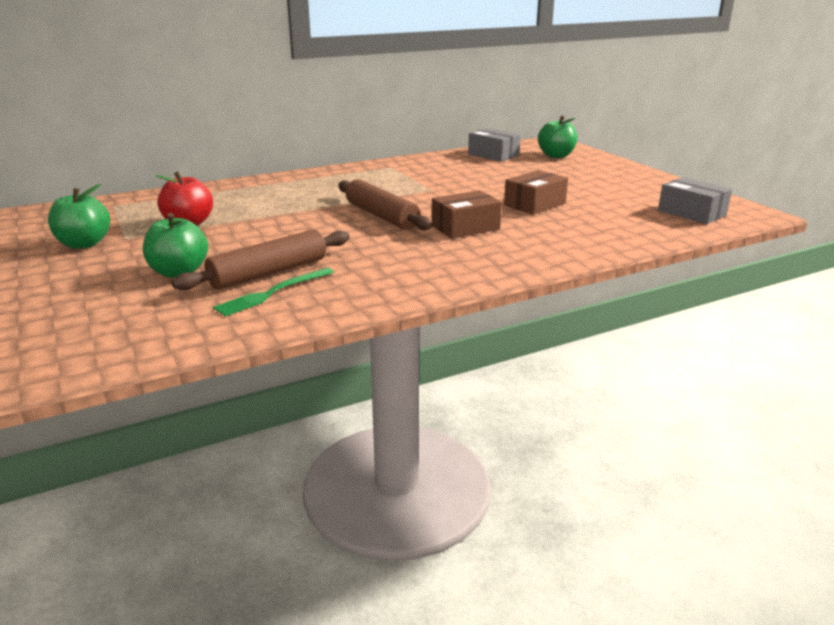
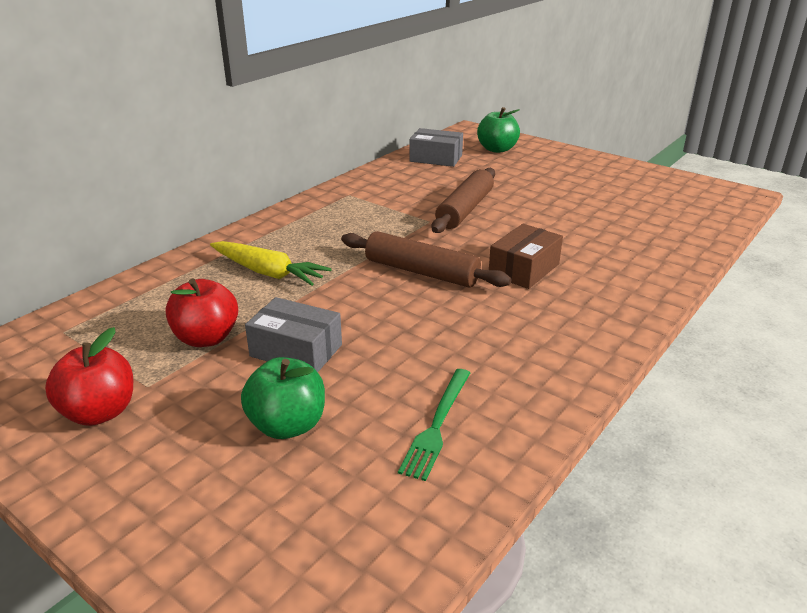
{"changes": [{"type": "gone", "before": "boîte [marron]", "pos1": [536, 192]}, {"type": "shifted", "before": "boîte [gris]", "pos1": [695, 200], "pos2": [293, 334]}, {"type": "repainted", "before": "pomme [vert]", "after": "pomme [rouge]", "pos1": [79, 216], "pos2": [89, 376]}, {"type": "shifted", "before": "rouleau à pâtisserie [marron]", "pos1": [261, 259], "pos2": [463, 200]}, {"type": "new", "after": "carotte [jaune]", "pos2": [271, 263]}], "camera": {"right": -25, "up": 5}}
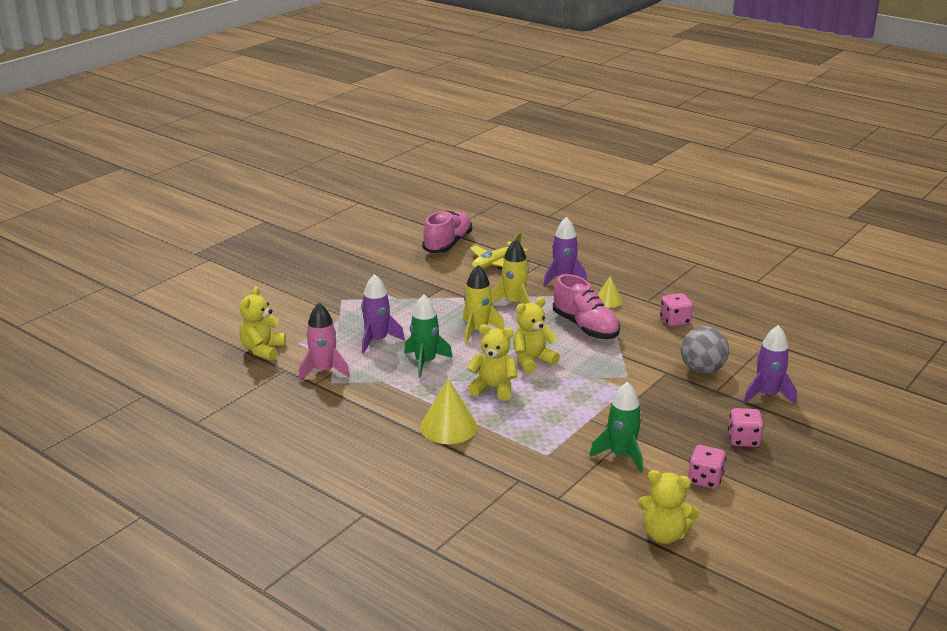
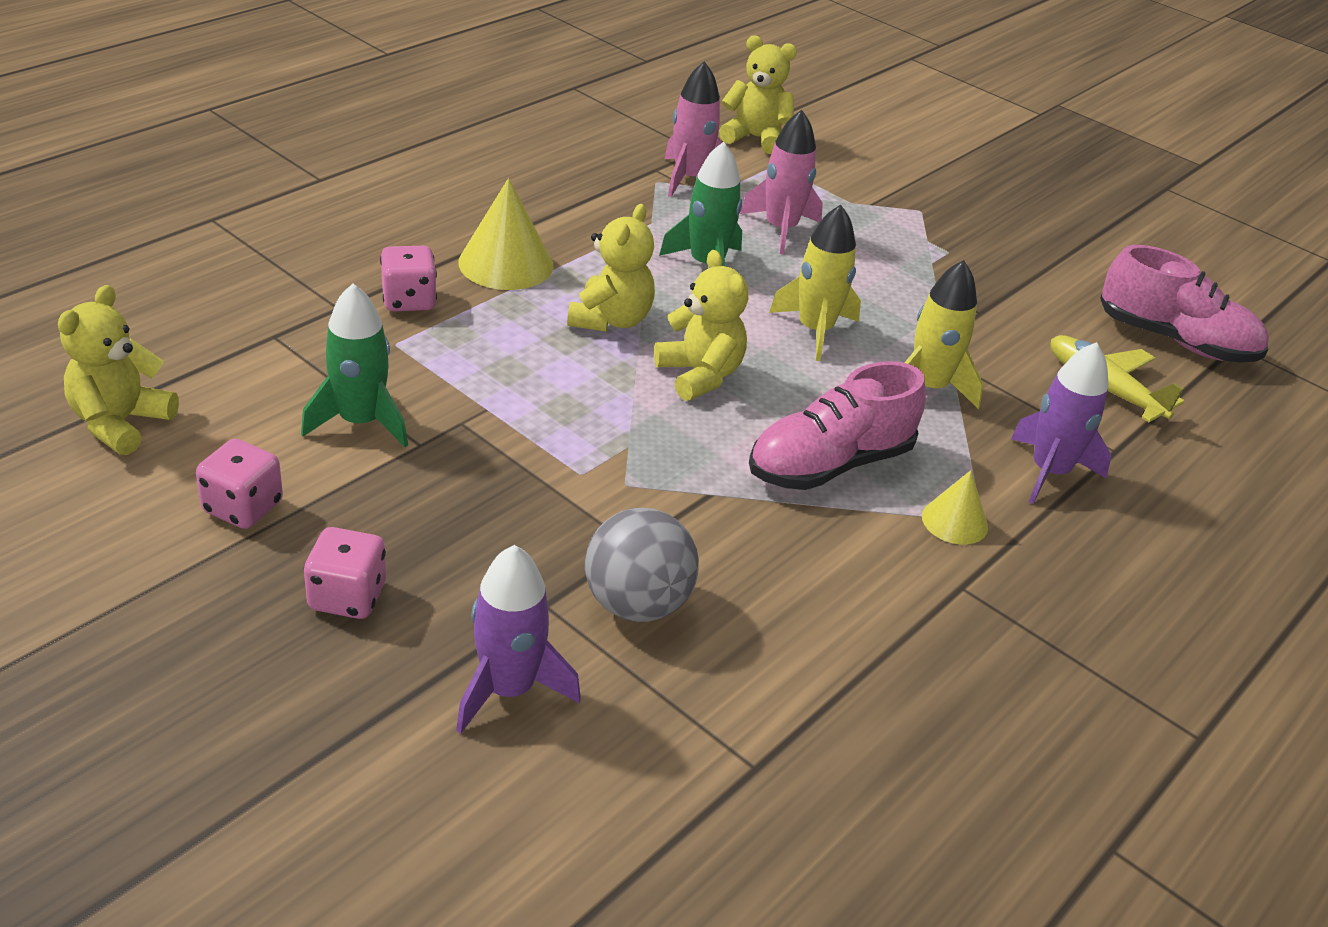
{"changes": [{"type": "repainted", "before": "fusée [violet]", "after": "fusée [rose]", "pos1": [383, 314], "pos2": [781, 182]}, {"type": "shifted", "before": "dé [rose]", "pos1": [676, 310], "pos2": [408, 278]}], "camera": {"right": 90, "up": 10}}
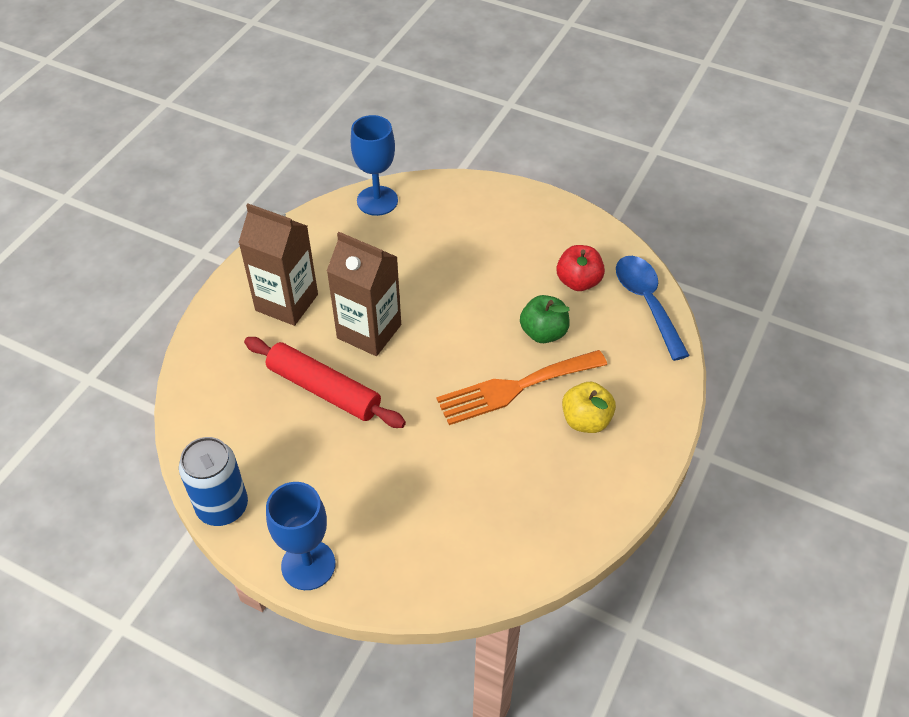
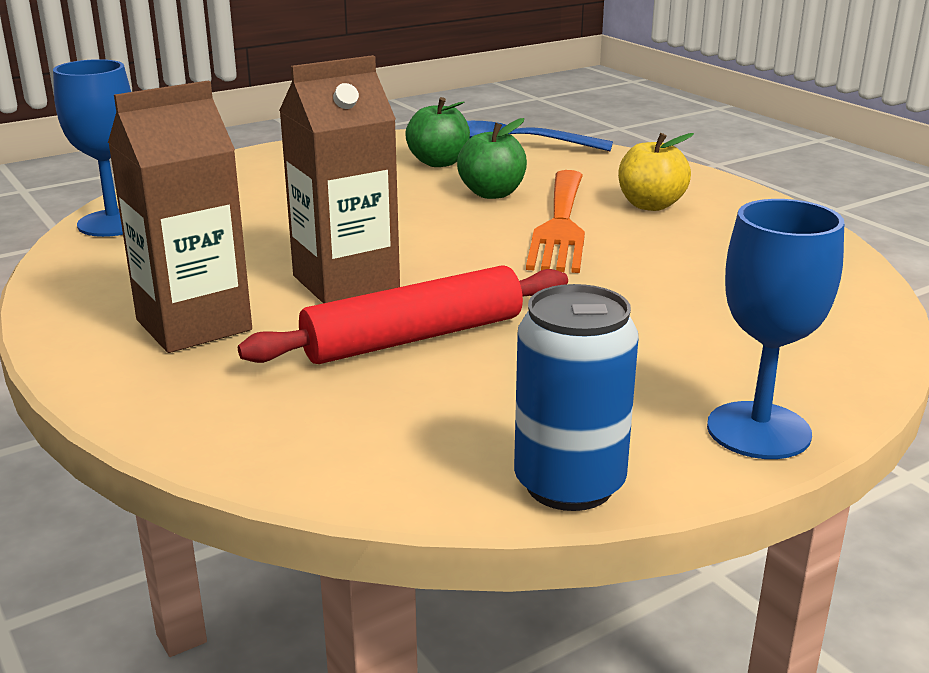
{"changes": [{"type": "repainted", "before": "pomme [rouge]", "after": "pomme [vert]", "pos1": [580, 268], "pos2": [437, 132]}], "camera": {"right": -60, "up": -25}}
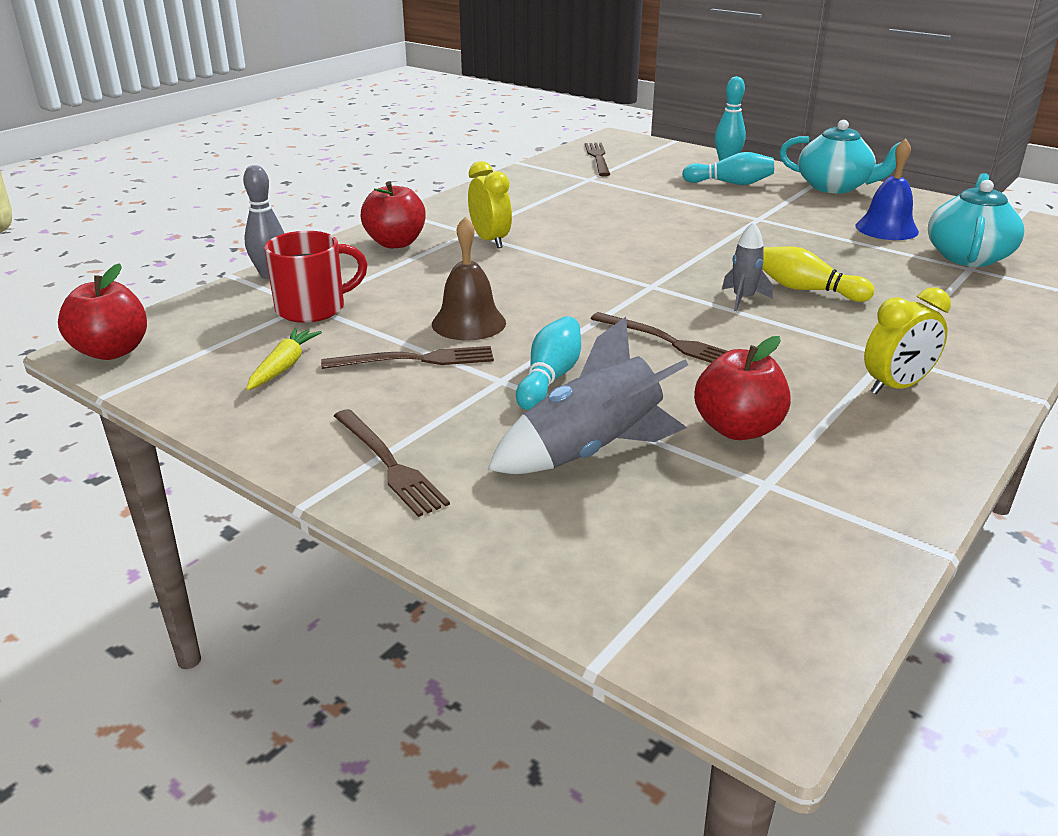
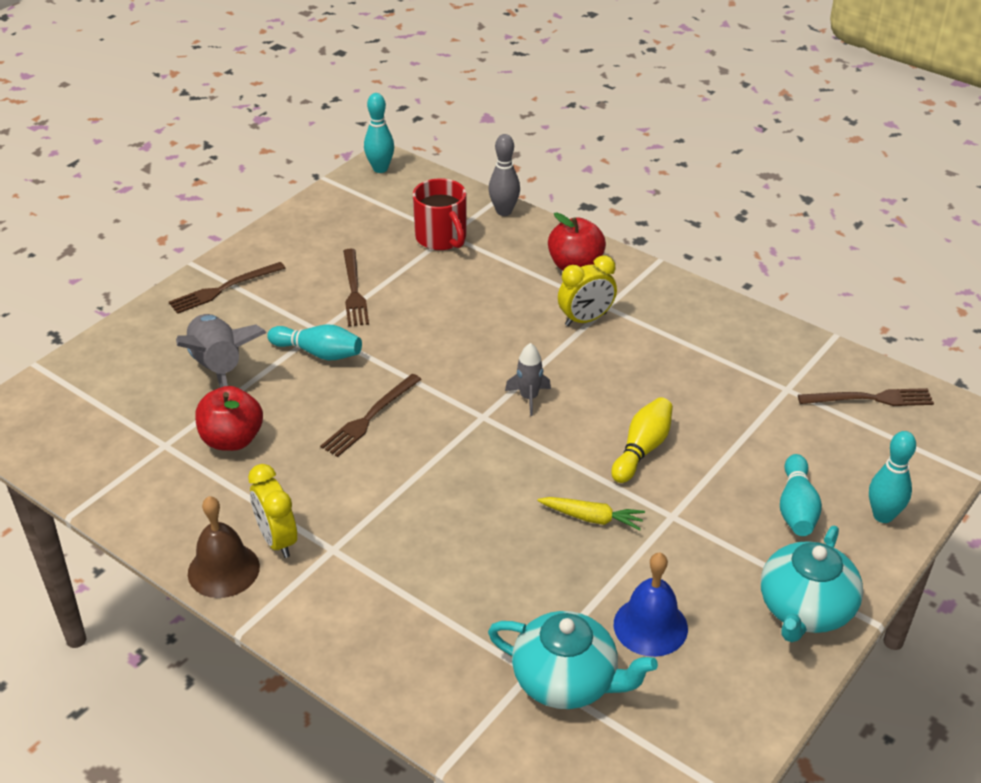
{"changes": [{"type": "shifted", "before": "cloche [marron]", "pos1": [469, 279], "pos2": [224, 547]}, {"type": "shifted", "before": "fusée [gris]", "pos1": [747, 266], "pos2": [528, 379]}, {"type": "shifted", "before": "quille [jaune]", "pos1": [818, 274], "pos2": [642, 440]}, {"type": "swapped", "before": "pomme [rouge]", "after": "quille [turquoise]", "pos1": [102, 311], "pos2": [379, 133]}, {"type": "shifted", "before": "carotte [jaune]", "pos1": [284, 359], "pos2": [591, 513]}], "camera": {"right": 90, "up": 10}}
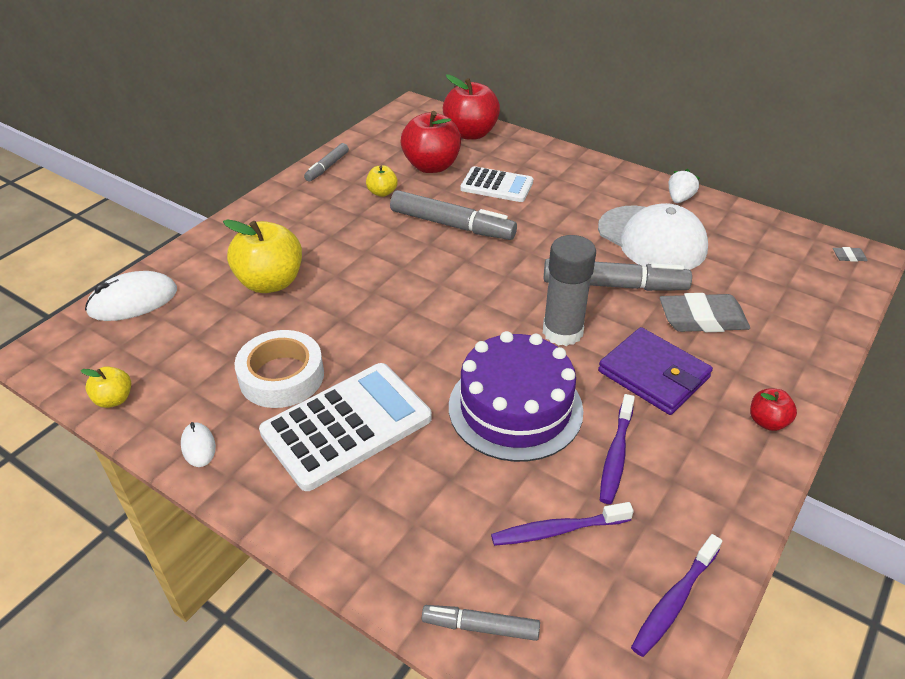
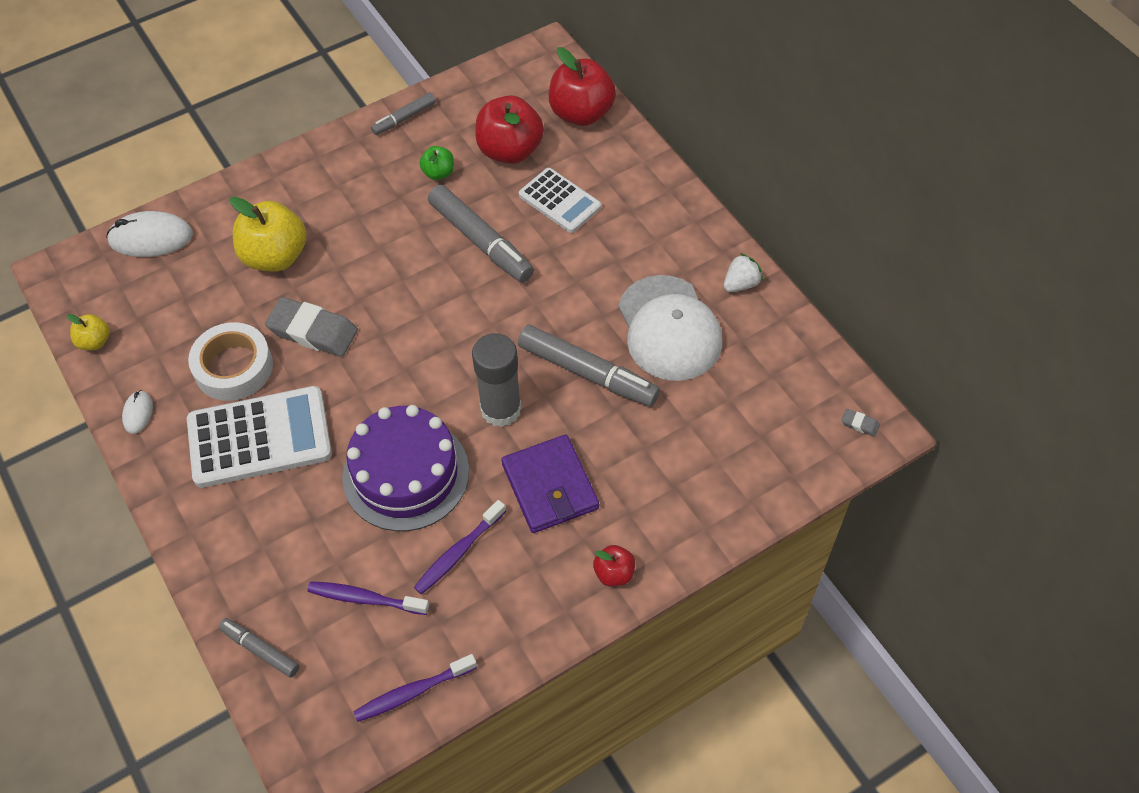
{"changes": [{"type": "repainted", "before": "pomme [jaune]", "after": "pomme [vert]", "pos1": [382, 181], "pos2": [436, 163]}, {"type": "shifted", "before": "gomme [gris]", "pos1": [705, 312], "pos2": [311, 327]}], "camera": {"right": 25, "up": 15}}
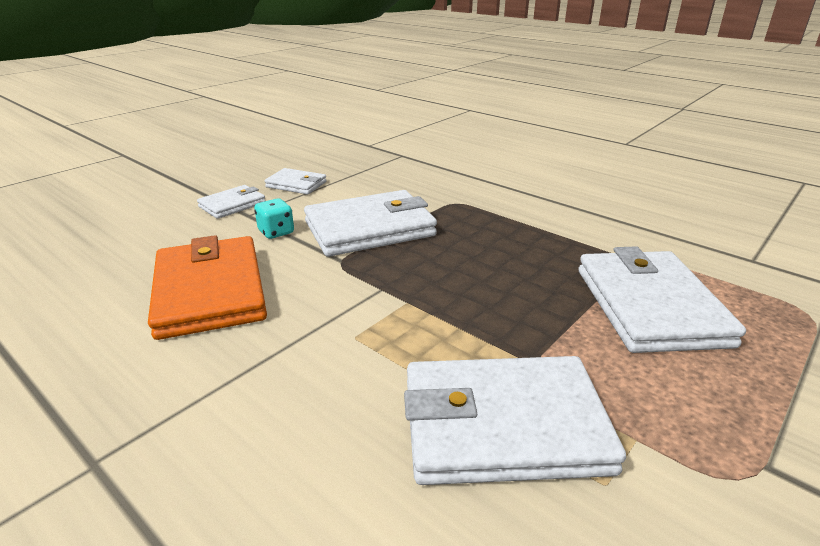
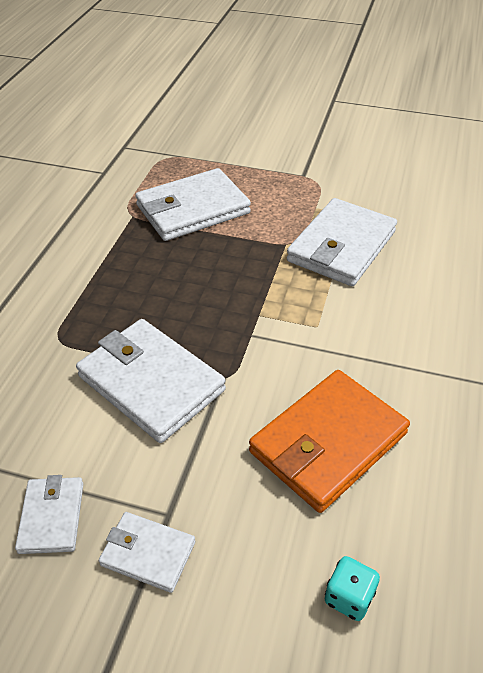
{"changes": [{"type": "shifted", "before": "dé [turquoise]", "pos1": [274, 218], "pos2": [352, 588]}, {"type": "rotated", "before": "portefeuille [blanc]", "pos1": [515, 420], "pos2": [342, 242], "turn": 60}], "camera": {"right": -115, "up": 15}}
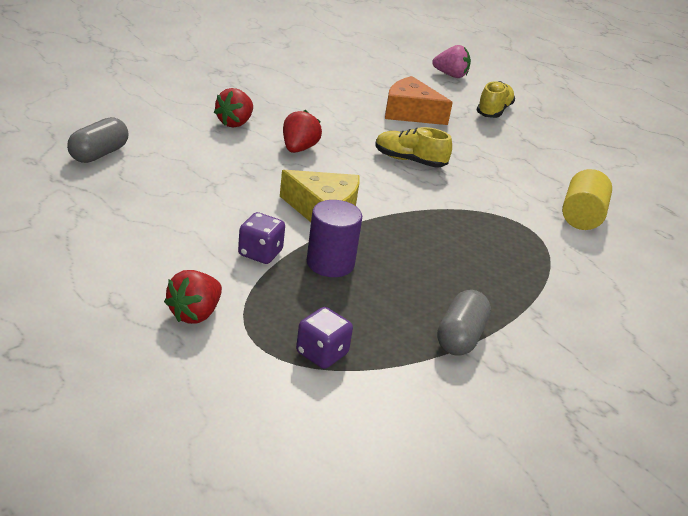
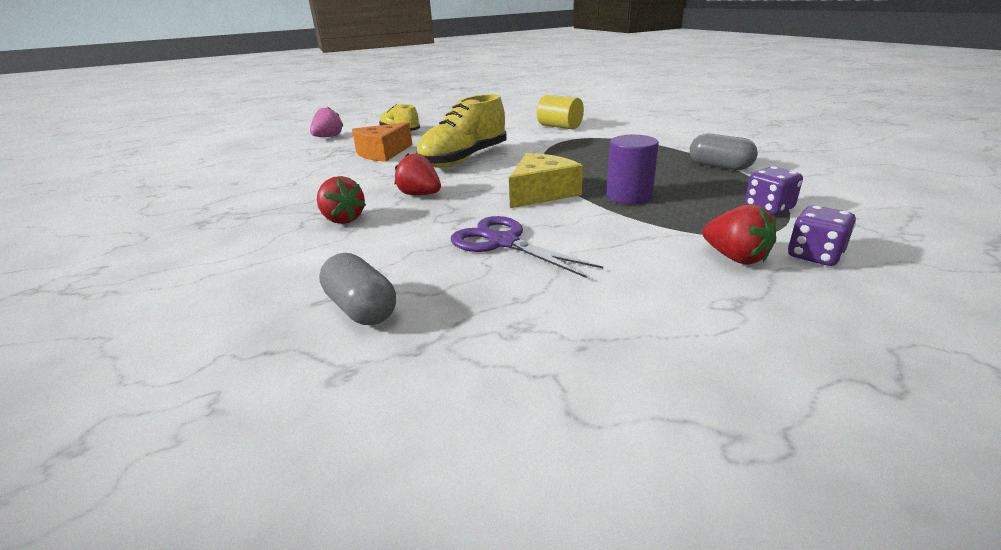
{"changes": [{"type": "scaled", "before": "chaussure [jaune]", "pos1": [413, 147], "pos2": [461, 131], "scale": 1.67}, {"type": "shifted", "before": "dé [violet]", "pos1": [261, 238], "pos2": [822, 235]}, {"type": "new", "after": "ciseaux [violet]", "pos2": [527, 247]}], "camera": {"right": -65, "up": -5}}
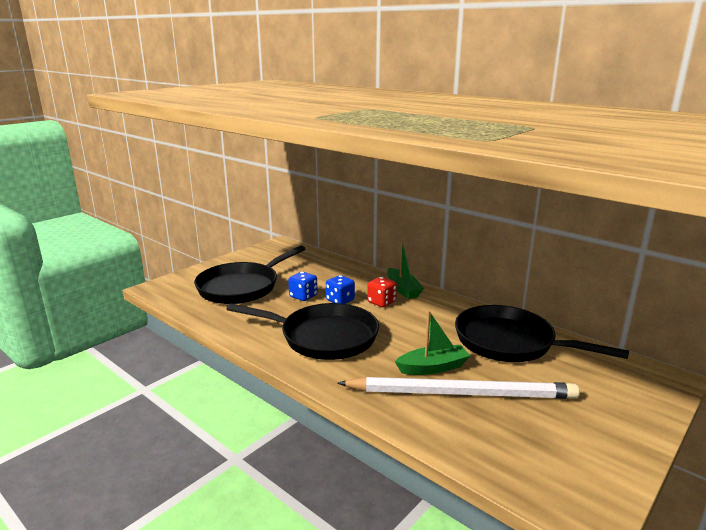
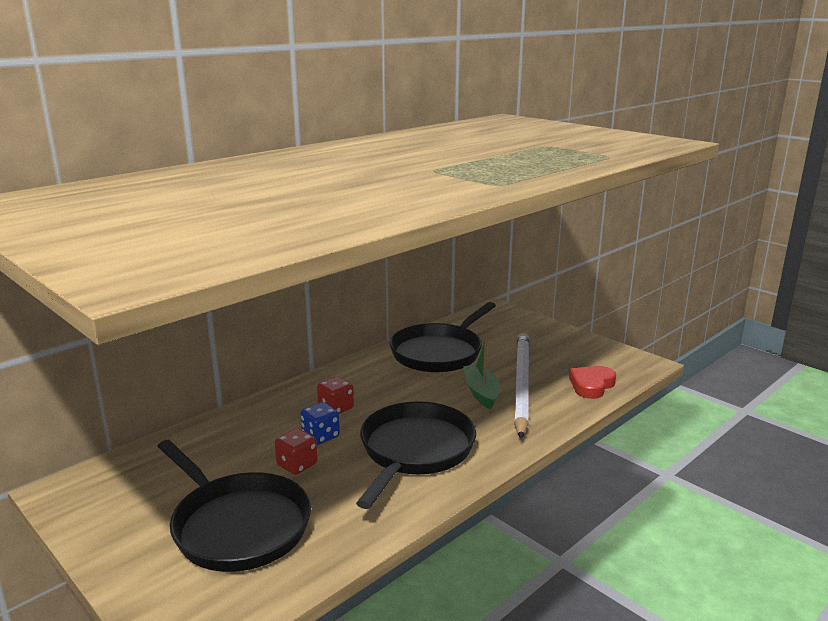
{"changes": [{"type": "gone", "before": "bateau [vert]", "pos1": [405, 269]}, {"type": "repainted", "before": "dé [bleu]", "after": "dé [rouge]", "pos1": [303, 286], "pos2": [296, 451]}, {"type": "new", "after": "cœur [rouge]", "pos2": [592, 382]}], "camera": {"right": -85, "up": 0}}
